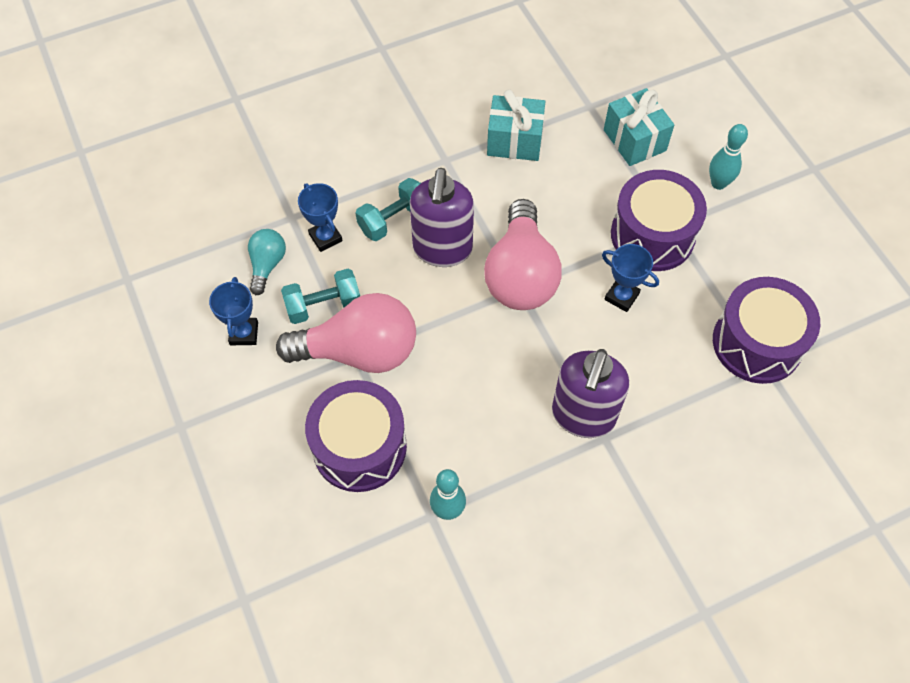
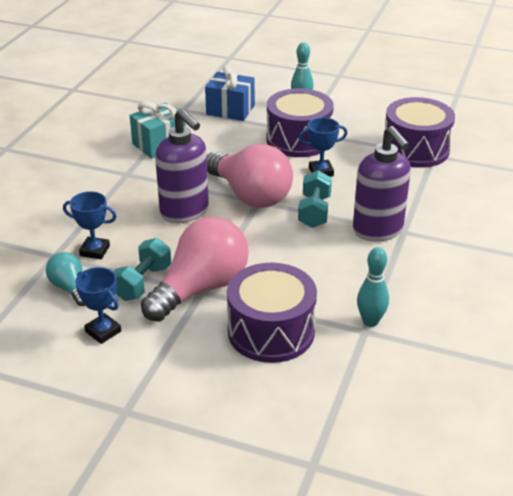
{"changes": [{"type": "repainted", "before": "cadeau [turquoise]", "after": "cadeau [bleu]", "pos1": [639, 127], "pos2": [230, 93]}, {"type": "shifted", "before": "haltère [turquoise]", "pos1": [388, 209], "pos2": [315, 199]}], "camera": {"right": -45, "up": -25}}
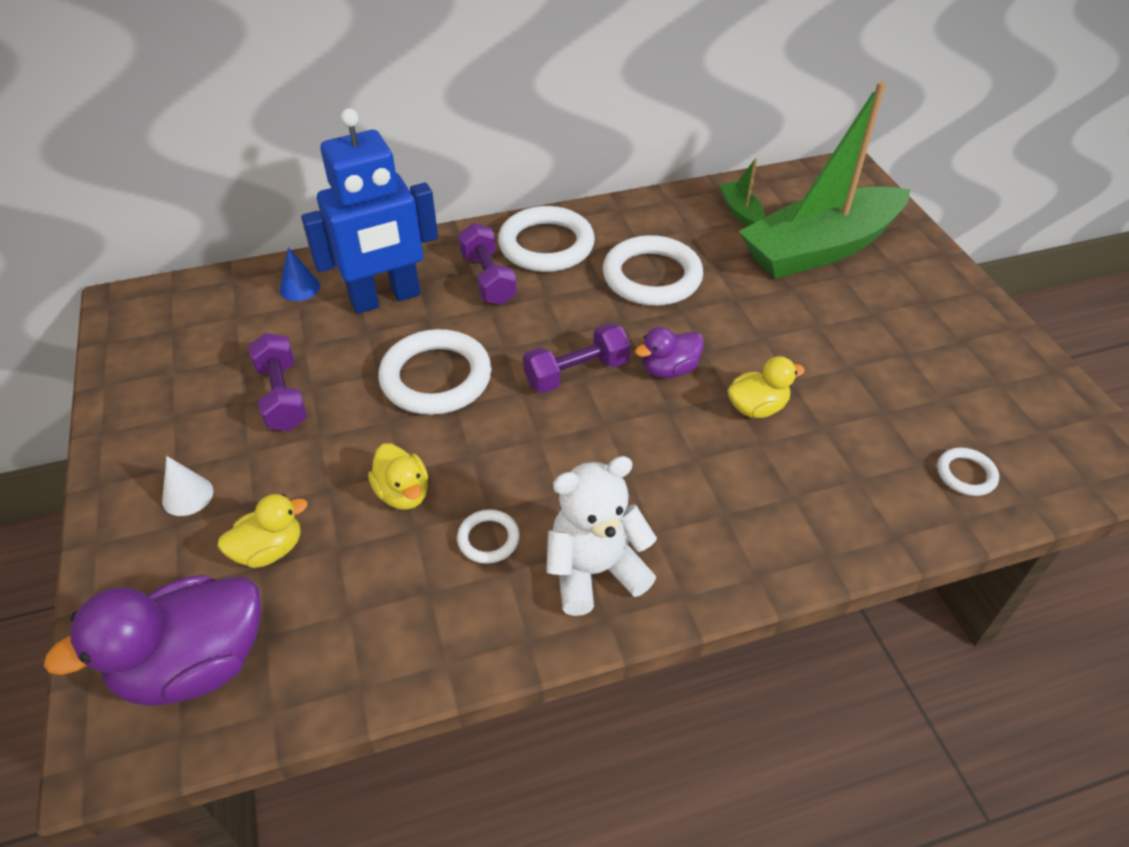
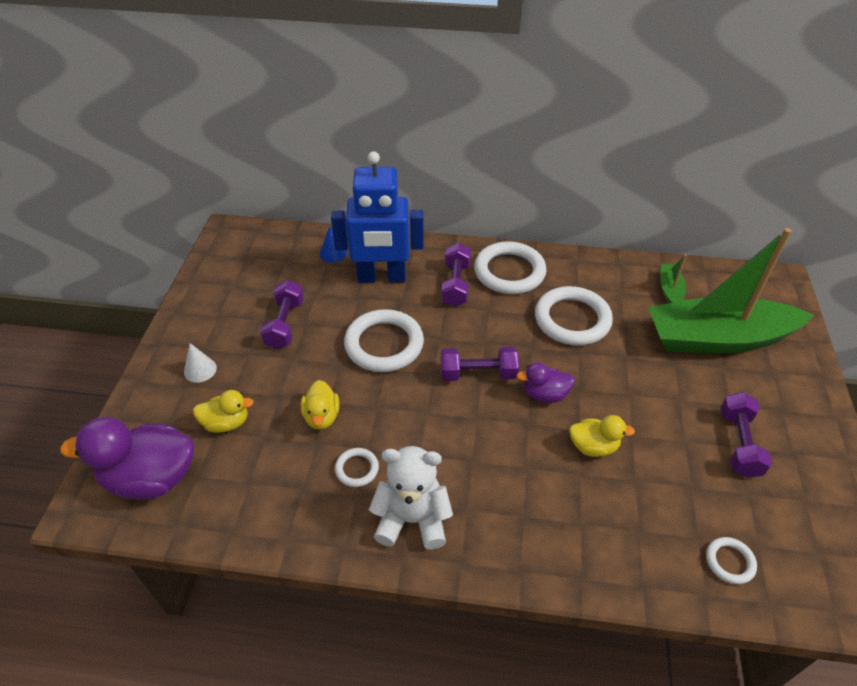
{"changes": [{"type": "new", "after": "haltère [violet]", "pos2": [746, 435]}], "camera": {"right": 25, "up": 0}}
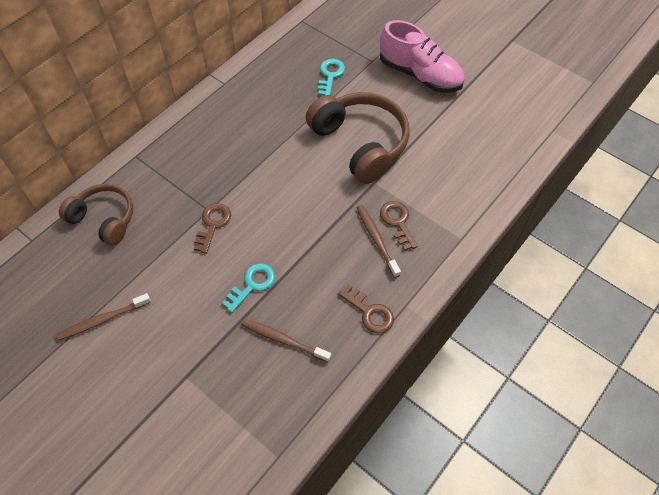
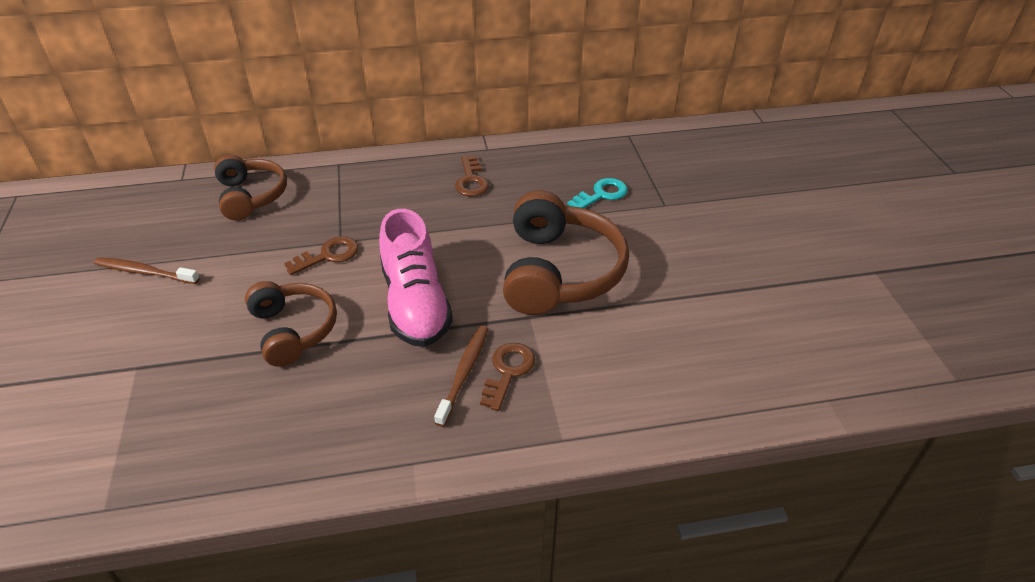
{"changes": [{"type": "shifted", "before": "chaussure [rose]", "pos1": [422, 56], "pos2": [416, 278]}, {"type": "swapped", "before": "clé [turquoise]", "after": "casque audio [marron]", "pos1": [248, 288], "pos2": [291, 324]}, {"type": "shifted", "before": "clé [marron]", "pos1": [366, 309], "pos2": [472, 176]}, {"type": "gone", "before": "brosse à dents [marron]", "pos1": [286, 340]}], "camera": {"right": 40, "up": -15}}
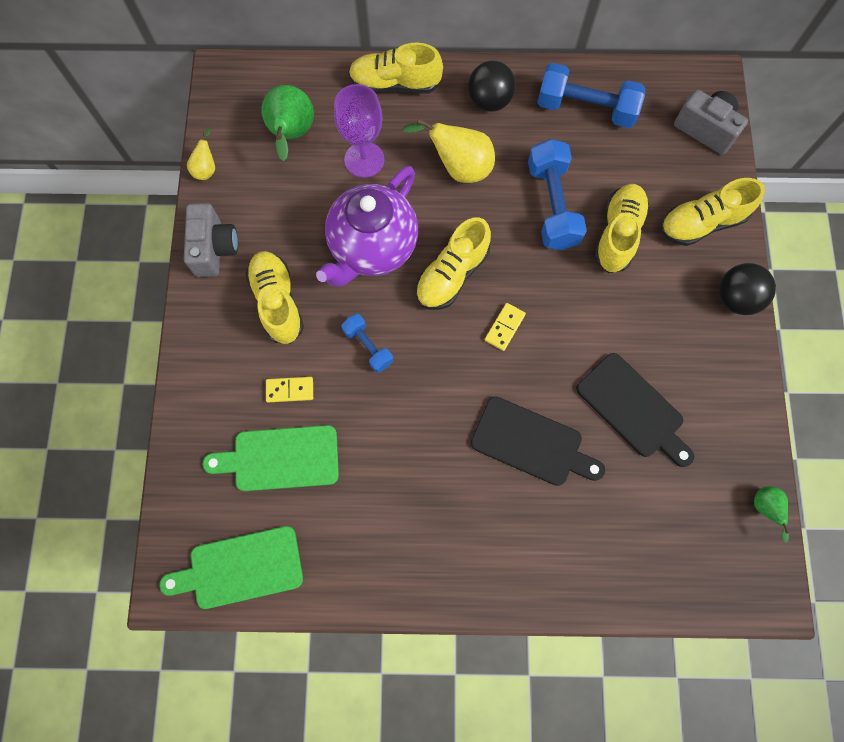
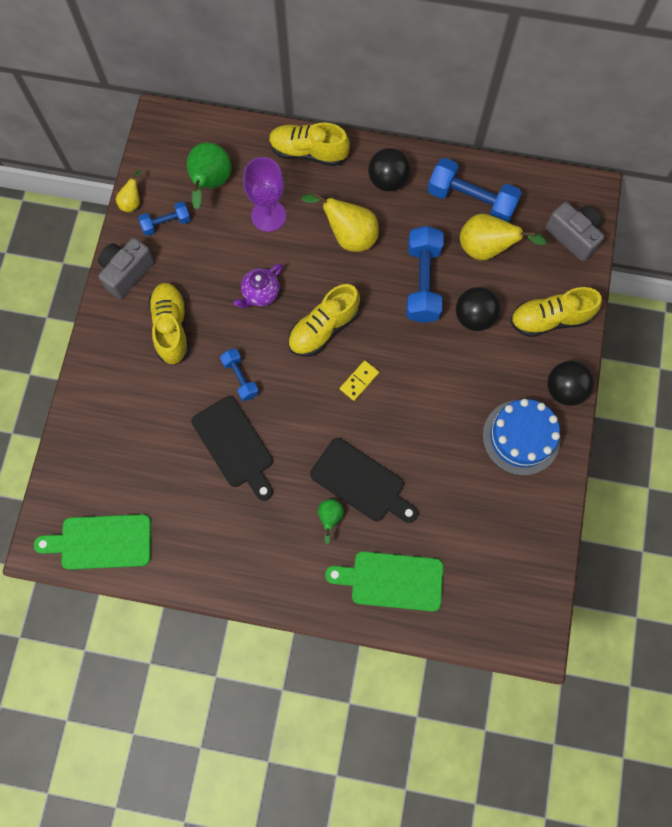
{"changes": [{"type": "scaled", "before": "théière [violet]", "pos1": [367, 226], "pos2": [258, 285], "scale": 0.49}, {"type": "swapped", "before": "chaussure [jaune]", "after": "balle [noir]", "pos1": [622, 228], "pos2": [478, 309]}, {"type": "rotated", "before": "appareil photo [gris]", "pos1": [211, 240], "pos2": [126, 268], "turn": -150}, {"type": "shifted", "before": "planche à découper [noir]", "pos1": [635, 410], "pos2": [232, 448]}, {"type": "gone", "before": "domino [jaune]", "pos1": [289, 389]}, {"type": "shifted", "before": "planche à découper [vert]", "pos1": [271, 458], "pos2": [384, 581]}, {"type": "shifted", "before": "poire [vert]", "pos1": [771, 514], "pos2": [331, 521]}, {"type": "new", "after": "haltère [bleu]", "pos2": [164, 219]}, {"type": "new", "after": "poire [jaune]", "pos2": [503, 237]}, {"type": "new", "after": "gâteau [bleu]", "pos2": [522, 437]}], "camera": {"right": 10, "up": 0}}
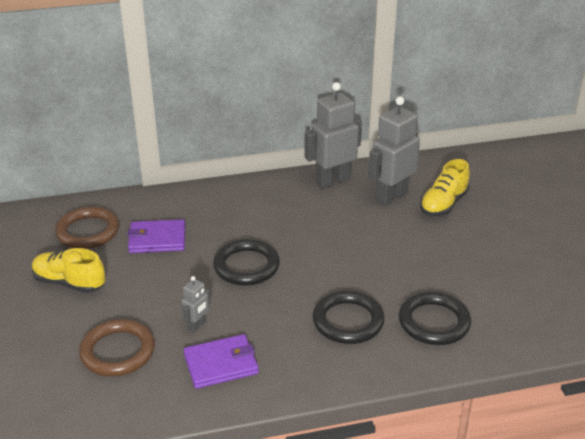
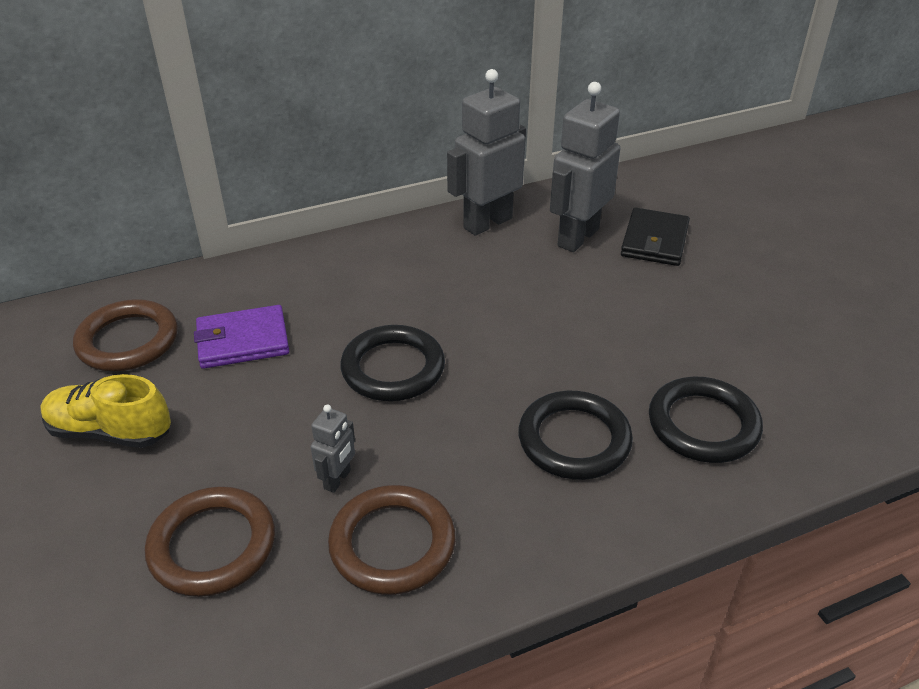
{"changes": [{"type": "swapped", "before": "chaussure [jaune]", "after": "portefeuille [noir]", "pos1": [445, 187], "pos2": [655, 237]}, {"type": "swapped", "before": "portefeuille [violet]", "after": "anneau [marron]", "pos1": [221, 361], "pos2": [392, 540]}], "camera": {"right": -10, "up": 5}}
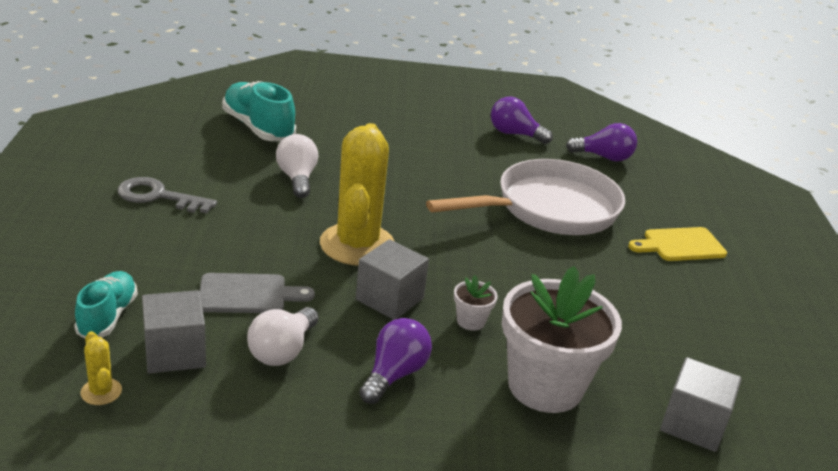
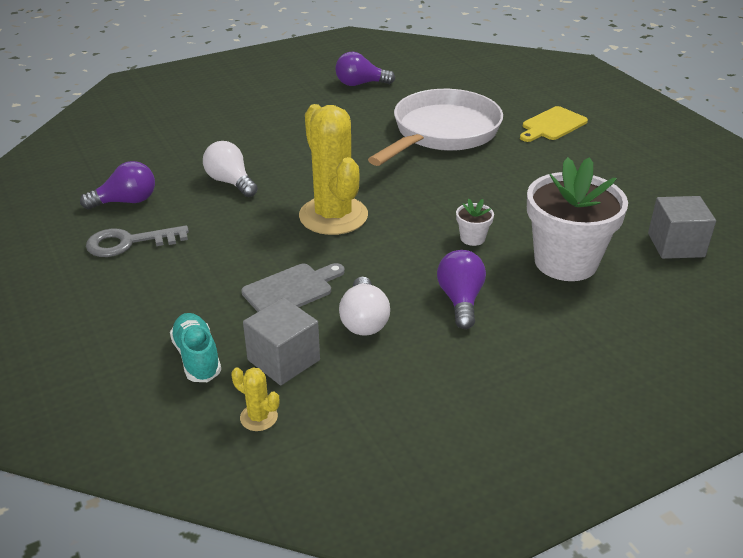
{"changes": [{"type": "gone", "before": "chaussure [turquoise]", "pos1": [259, 111]}, {"type": "shifted", "before": "ampoule [violet]", "pos1": [601, 142], "pos2": [117, 185]}, {"type": "gone", "before": "cube [gris]", "pos1": [392, 279]}], "camera": {"right": -25, "up": 5}}
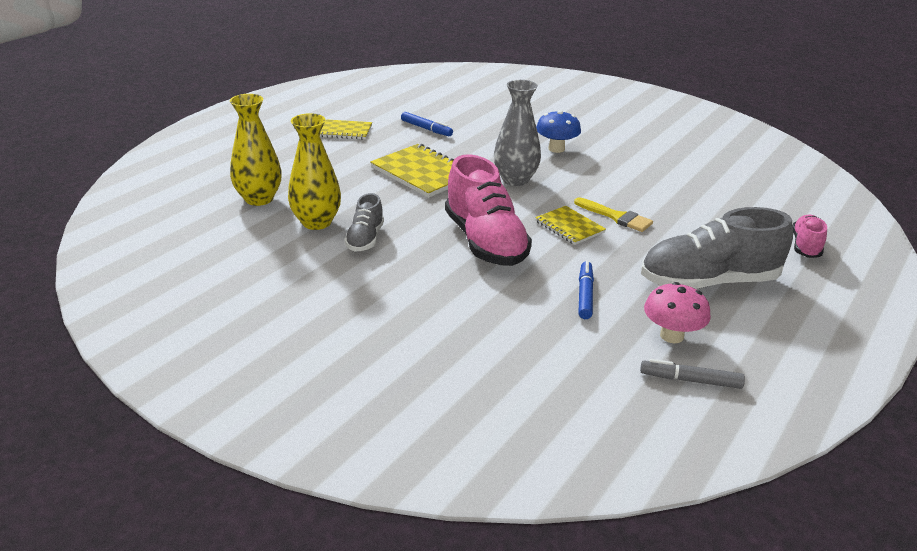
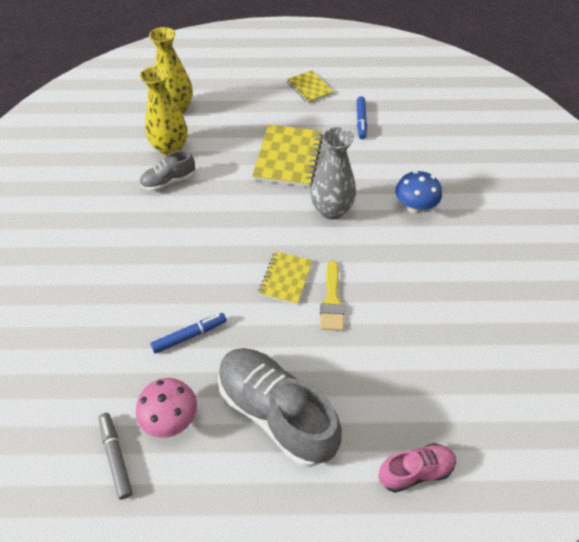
{"changes": [{"type": "gone", "before": "chaussure [rose]", "pos1": [488, 210]}], "camera": {"right": 55, "up": 20}}
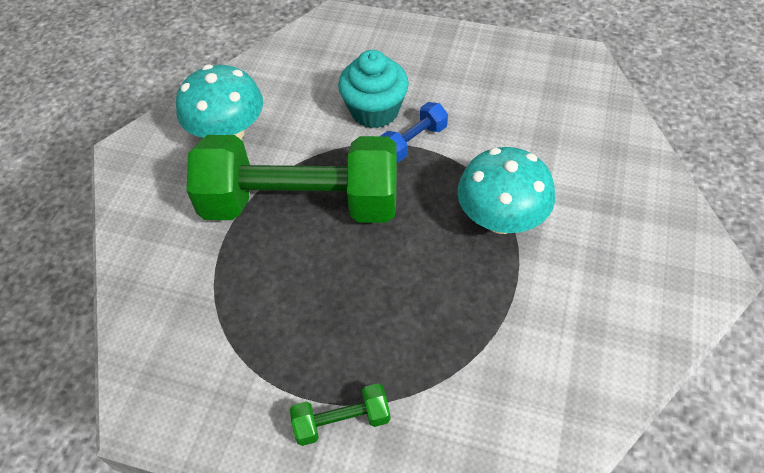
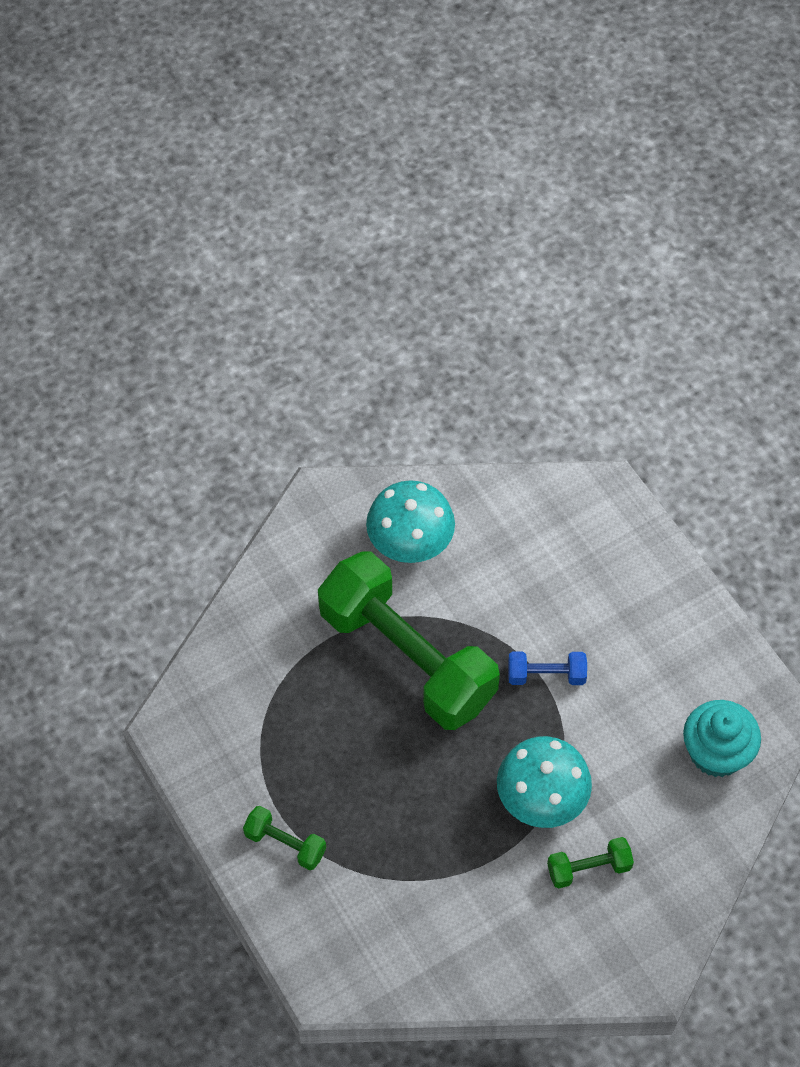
{"changes": [{"type": "shifted", "before": "muffin [turquoise]", "pos1": [373, 89], "pos2": [722, 738]}, {"type": "new", "after": "haltère [vert]", "pos2": [590, 863]}], "camera": {"right": 40, "up": 5}}
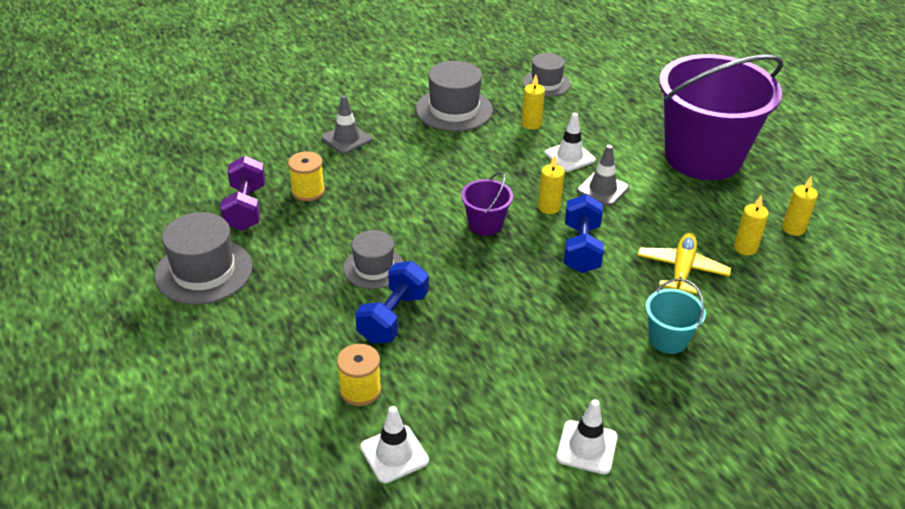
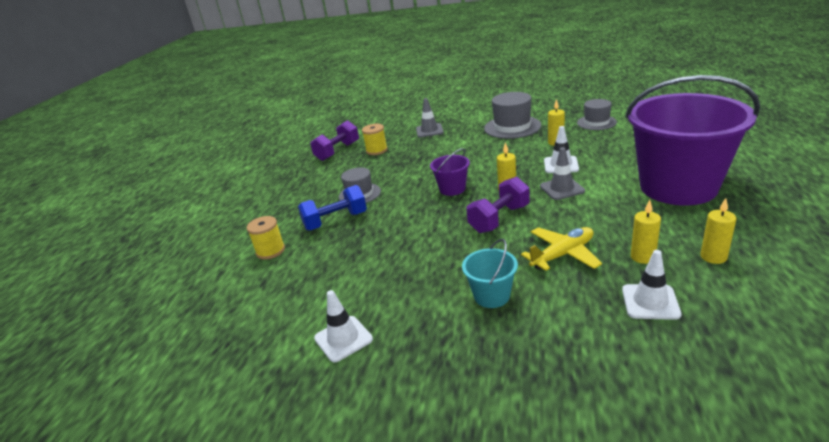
{"changes": [{"type": "repainted", "before": "haltère [bleu]", "after": "haltère [violet]", "pos1": [584, 233], "pos2": [498, 205]}, {"type": "gone", "before": "chapeau [gris]", "pos1": [203, 258]}, {"type": "shifted", "before": "cône de chantier [blanc]", "pos1": [394, 444], "pos2": [652, 285]}], "camera": {"right": 45, "up": -10}}
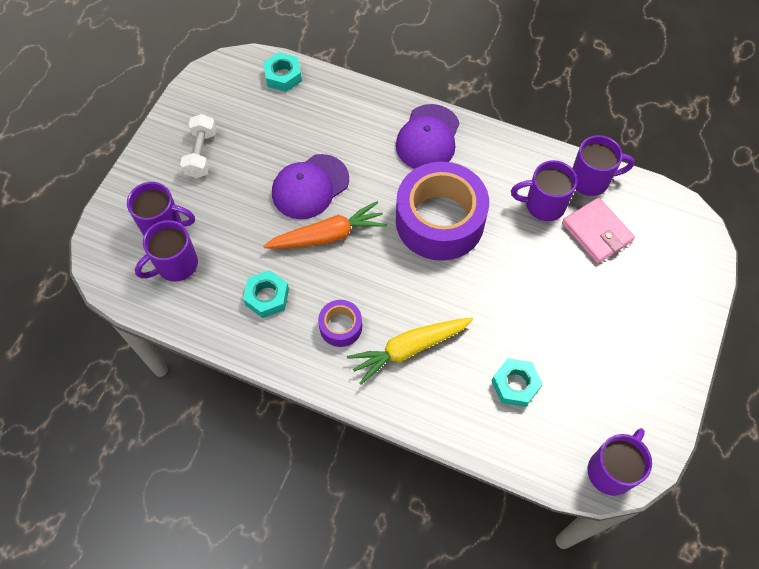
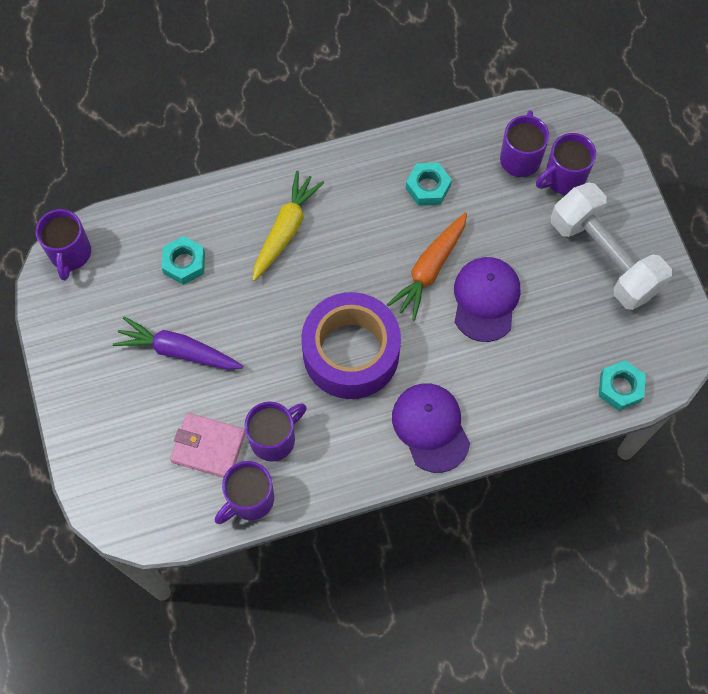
{"changes": [{"type": "scaled", "before": "haltère [blanc]", "pos1": [198, 146], "pos2": [611, 246], "scale": 1.89}, {"type": "gone", "before": "ruban adhésif [violet]", "pos1": [340, 323]}, {"type": "new", "after": "carotte [violet]", "pos2": [178, 343]}], "camera": {"right": 140, "up": 5}}
